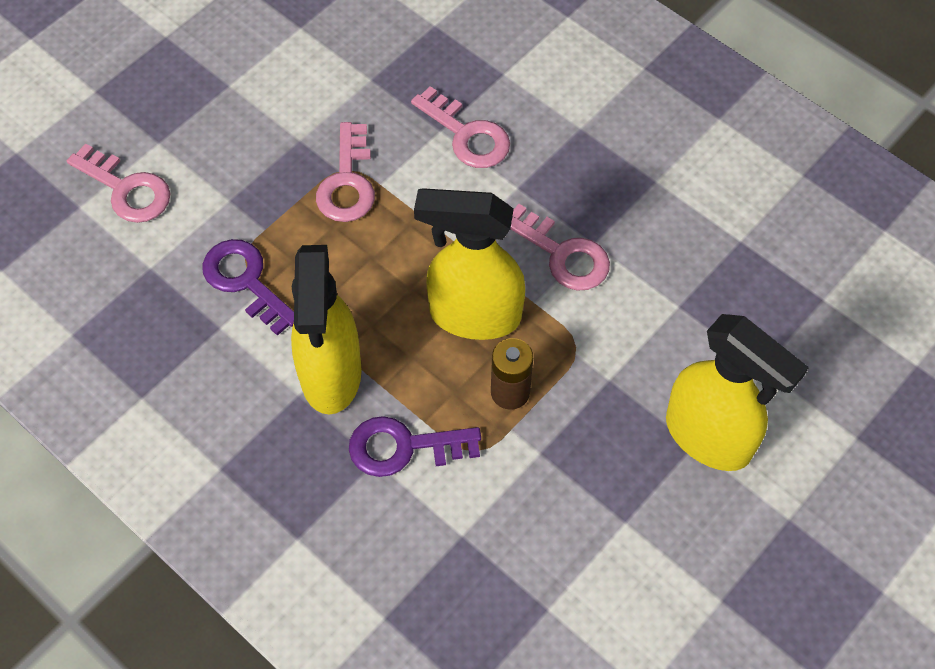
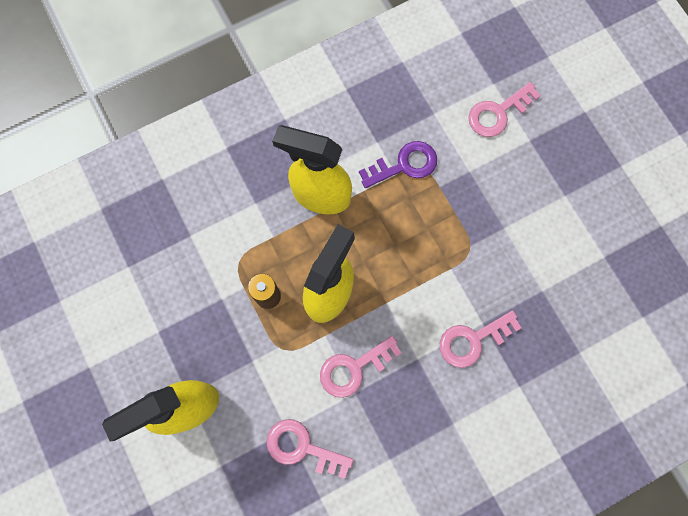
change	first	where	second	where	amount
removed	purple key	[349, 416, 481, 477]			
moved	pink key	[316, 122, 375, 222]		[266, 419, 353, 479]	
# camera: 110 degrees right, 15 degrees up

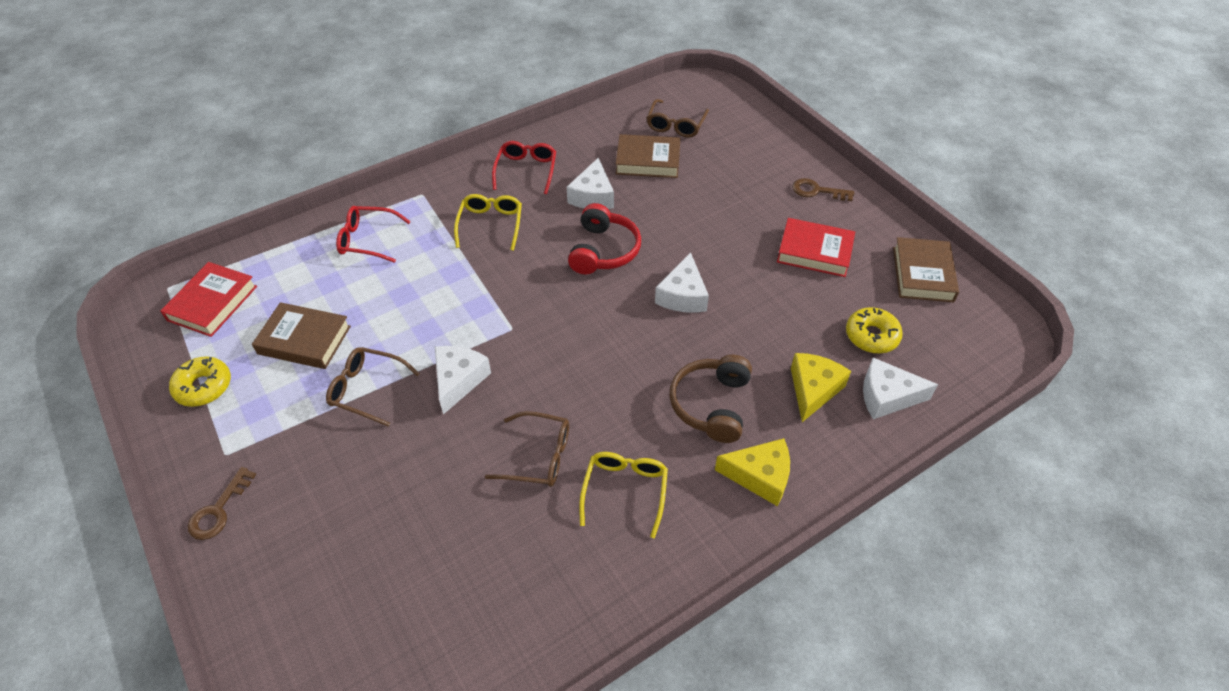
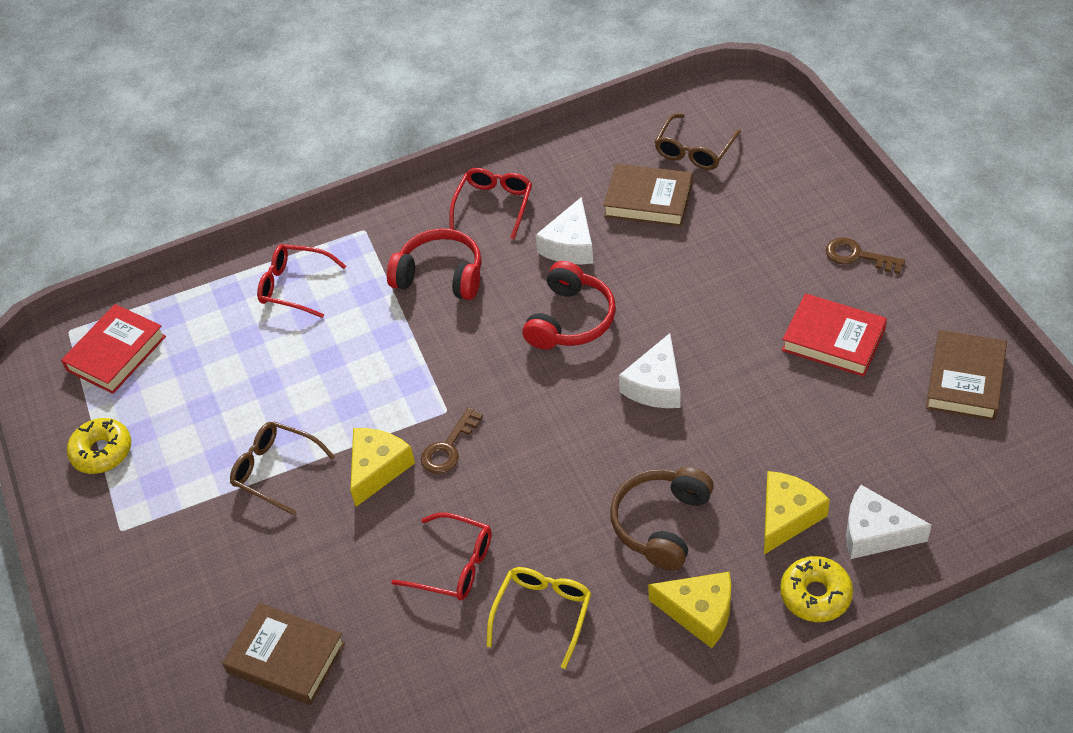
change	first	where	second	where	amount
moved	brown key	[188, 467, 256, 540]		[421, 407, 483, 474]	
moved	brown book	[252, 302, 351, 369]		[222, 603, 345, 705]	
moved	yellow donut	[846, 307, 903, 353]		[780, 556, 853, 622]	
replaced	yellow glasses	[454, 194, 522, 251]	red headphones	[387, 228, 482, 300]	
recoloured	white cheese	[435, 346, 491, 415]	yellow cheese	[350, 428, 415, 507]	
recoloured	brown glasses	[485, 411, 569, 487]	red glasses	[391, 513, 492, 600]	
# camera: 15 degrees right, 0 degrees up

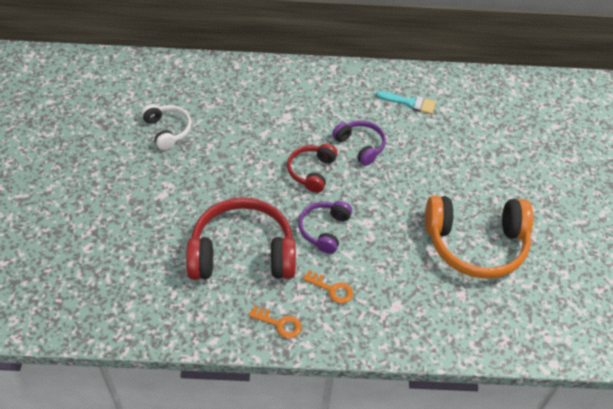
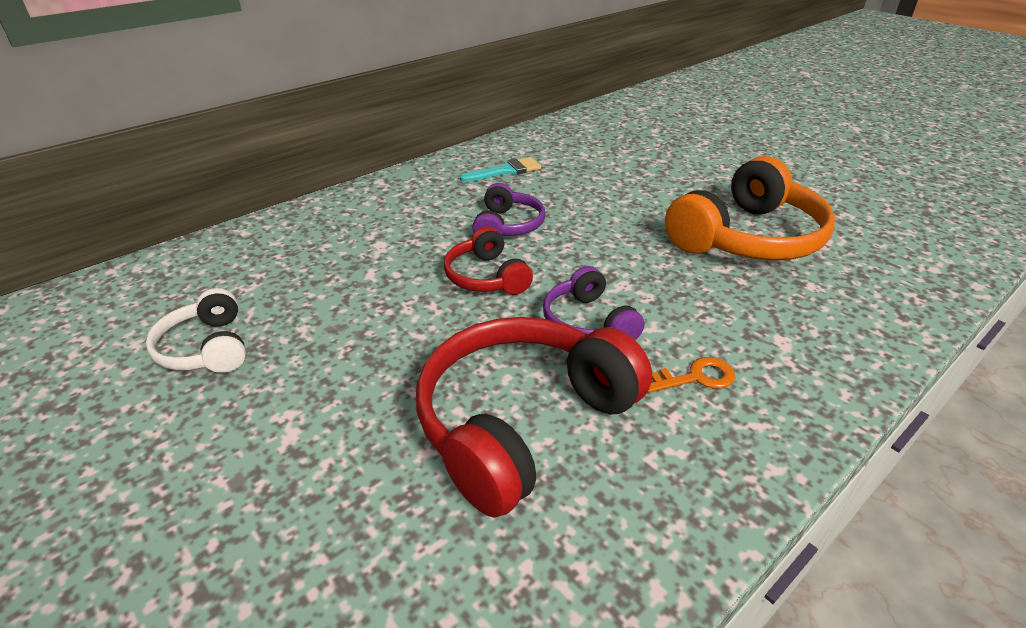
change	first	where	second	where	amount
removed	orange key	[248, 305, 302, 338]			
turned	white headphones	[141, 104, 191, 150]		[146, 288, 246, 373]	135 degrees counterclockwise
turned	purple headphones	[332, 120, 386, 166]		[472, 183, 545, 236]	90 degrees clockwise
# camera: 40 degrees left, 15 degrees down

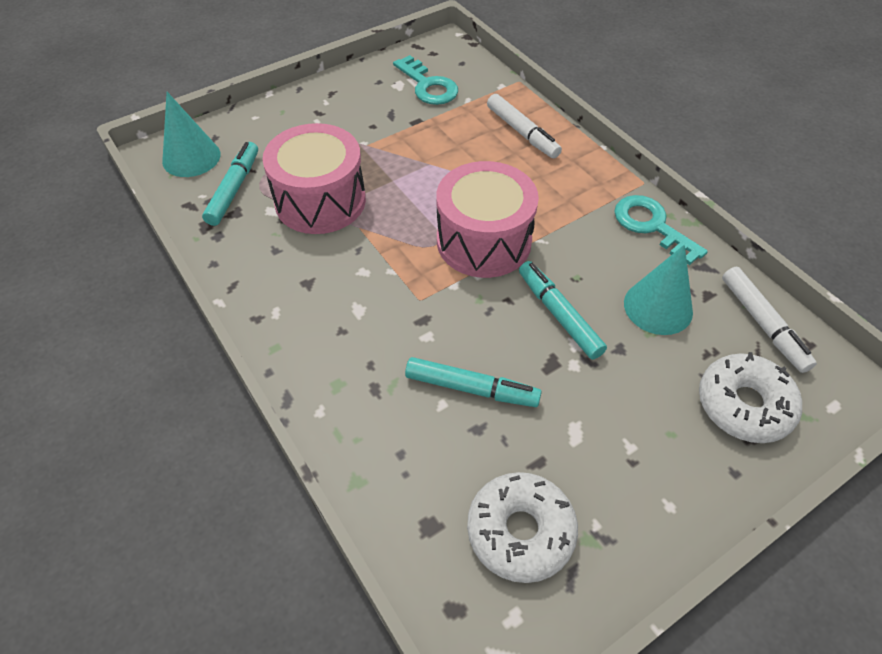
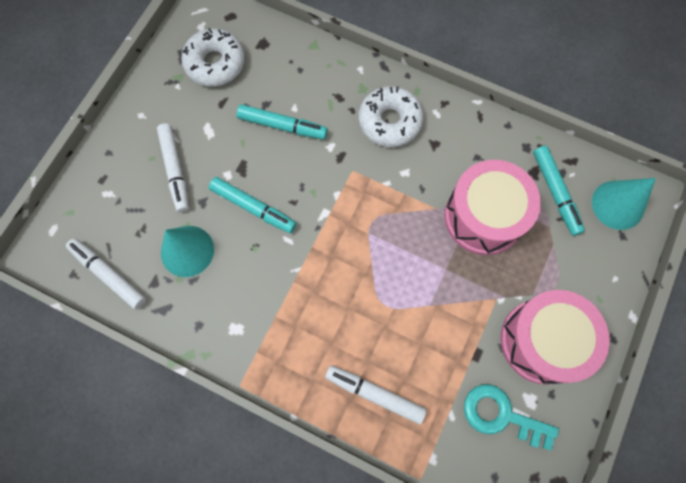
change	first	where	second	where	amount
removed	turquoise key	[614, 195, 708, 265]			
added			white marker	[157, 123, 189, 212]	
moved	pink drum	[437, 161, 539, 278]		[501, 290, 610, 384]	
moved	white donut	[699, 352, 802, 443]		[359, 86, 423, 147]	
turned	turquoise marker	[405, 357, 542, 407]		[237, 104, 328, 140]	150 degrees counterclockwise
# camera: 150 degrees right, 20 degrees up

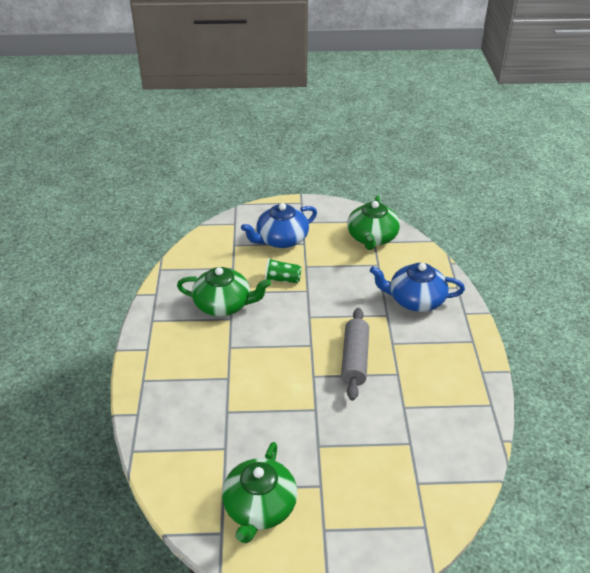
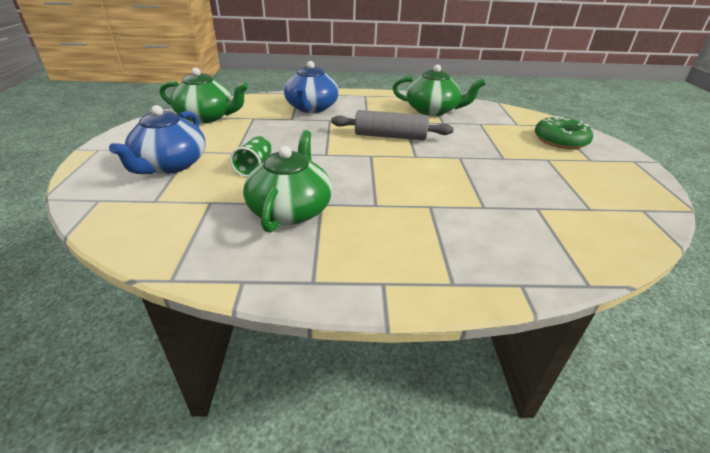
change	first	where	second	where	amount
added			green donut	[535, 116, 593, 149]	
moved	green teapot	[222, 442, 298, 543]		[393, 64, 486, 116]	
turned	blue teapot	[241, 203, 317, 248]		[109, 105, 205, 174]	45 degrees clockwise
# camera: 90 degrees left, 5 degrees down

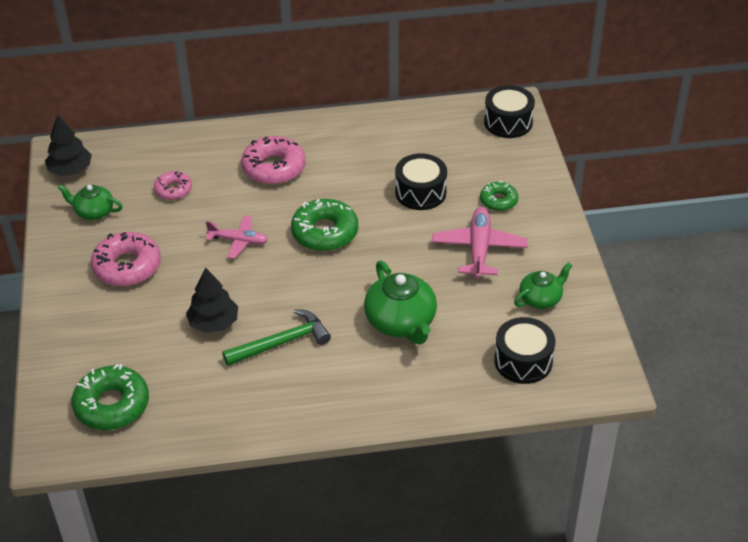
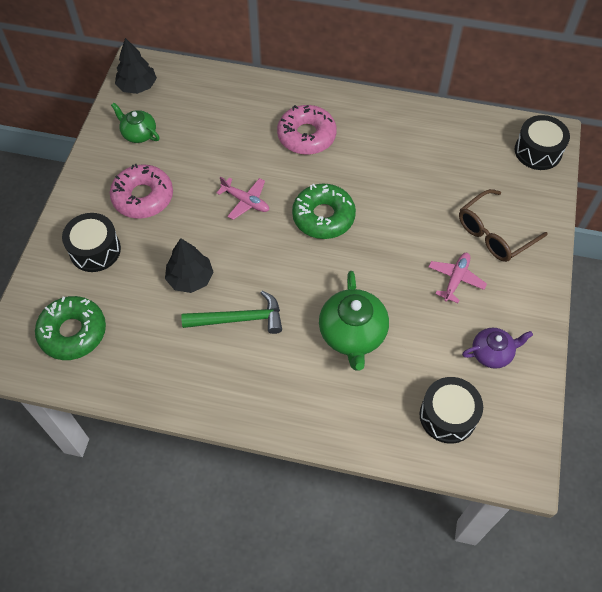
change	first	where	second	where	amount
removed	pink donut	[154, 171, 192, 200]			
moved	black drum	[395, 153, 447, 210]		[62, 213, 121, 272]	
replaced	green donut	[480, 181, 518, 211]	brown glasses	[459, 189, 548, 262]	
recoloured	green teapot	[514, 262, 572, 309]	purple teapot	[462, 328, 533, 369]	
resized	pink plane	[432, 207, 528, 279]		[428, 253, 487, 303]	x0.65
# camera: 20 degrees right, 15 degrees up

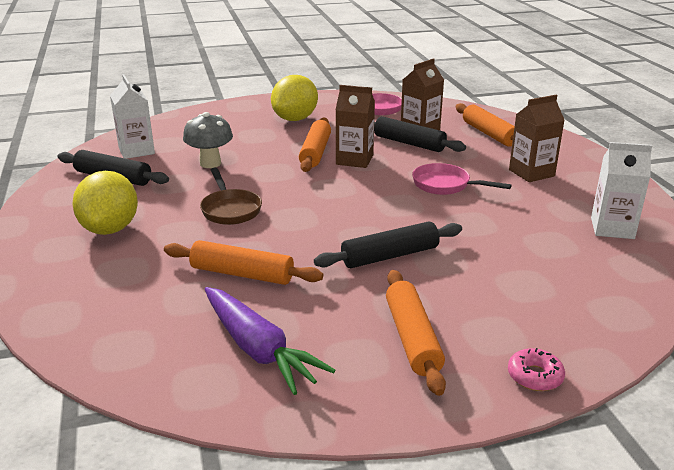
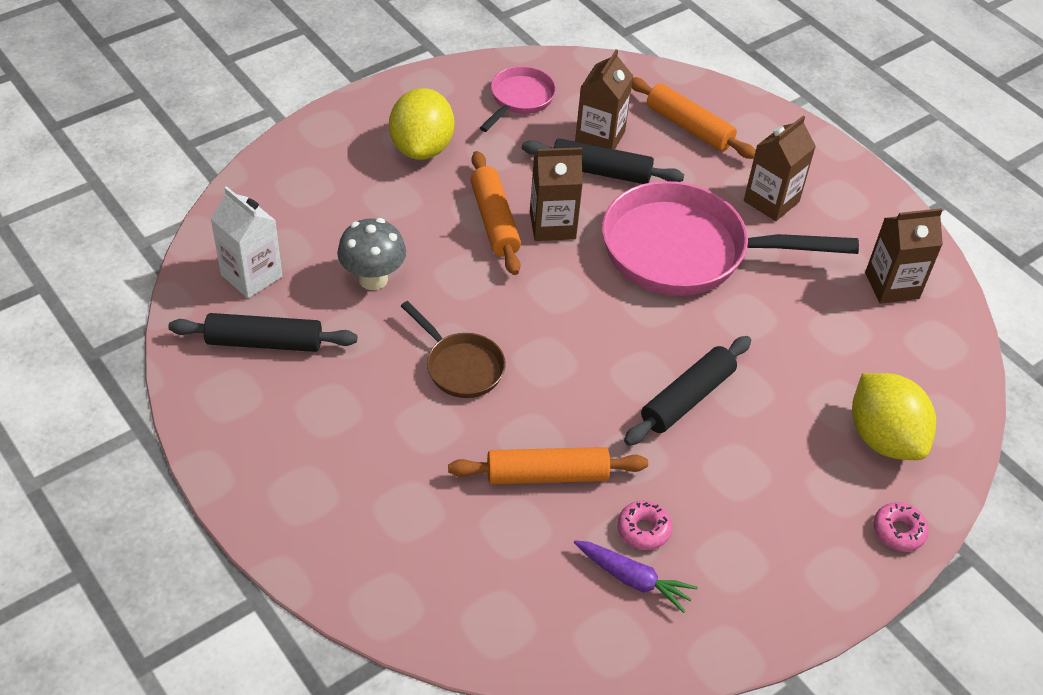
change	first	where	second	where	amount
removed	orange rolling pin	[386, 270, 446, 396]			
added			pink donut	[617, 500, 672, 550]	
moved	yellow lemon	[72, 171, 138, 235]		[852, 373, 936, 460]	
recoloured	white carton	[591, 142, 652, 239]	brown carton	[865, 208, 943, 304]	
resized	purple carrot	[205, 287, 335, 395]		[574, 540, 698, 613]	x0.63
resized	pink pan	[412, 163, 512, 195]		[602, 181, 859, 296]	x2.02
# camera: 25 degrees left, 20 degrees up

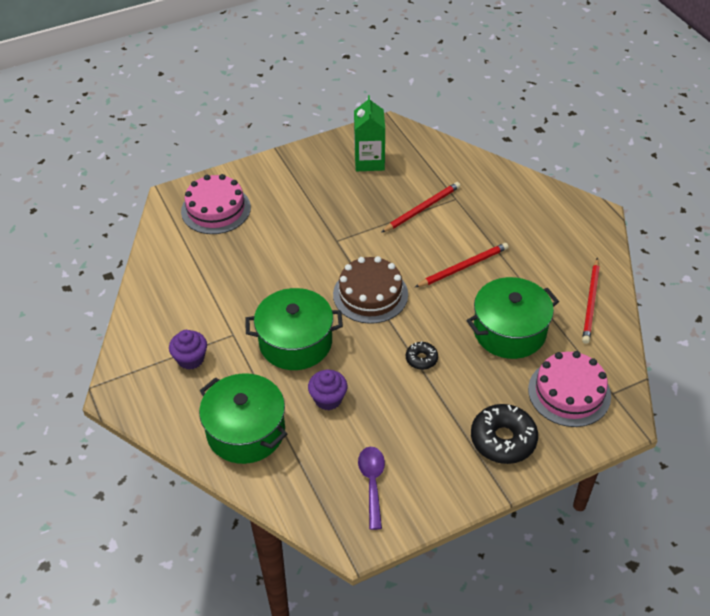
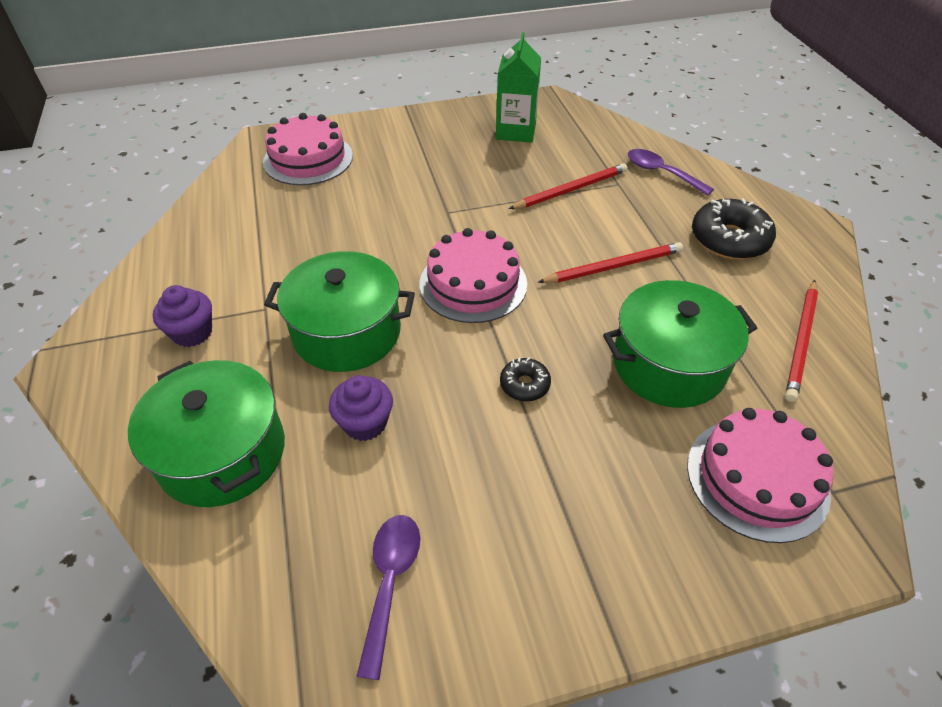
change	first	where	second	where	amount
added			purple spoon	[628, 149, 714, 196]	
moved	black donut	[471, 404, 538, 464]		[692, 198, 776, 260]	
recoloured	brown cake	[333, 256, 408, 324]	pink cake	[420, 228, 527, 323]	
# camera: 10 degrees right, 0 degrees up

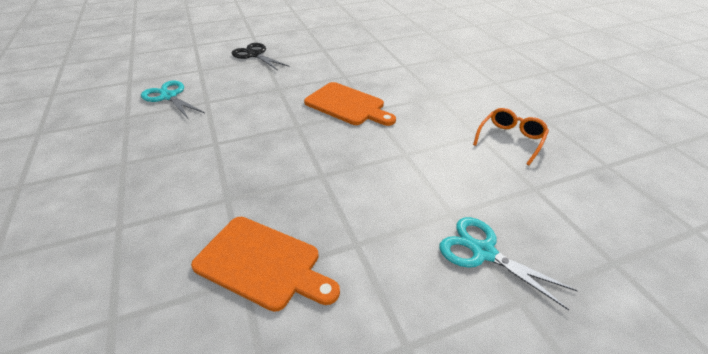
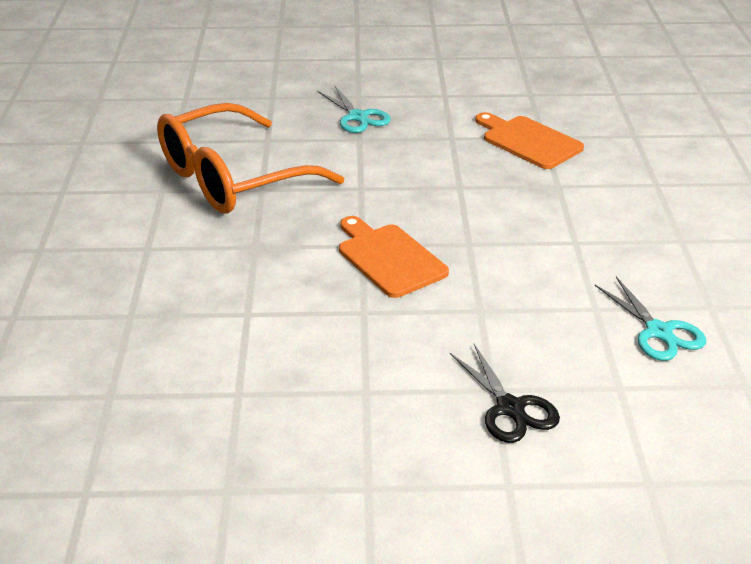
change	first	where	second	where	amount
resized	orange glasses	[473, 108, 549, 165]		[157, 103, 344, 214]	x2.31
# camera: 160 degrees left, 5 degrees down

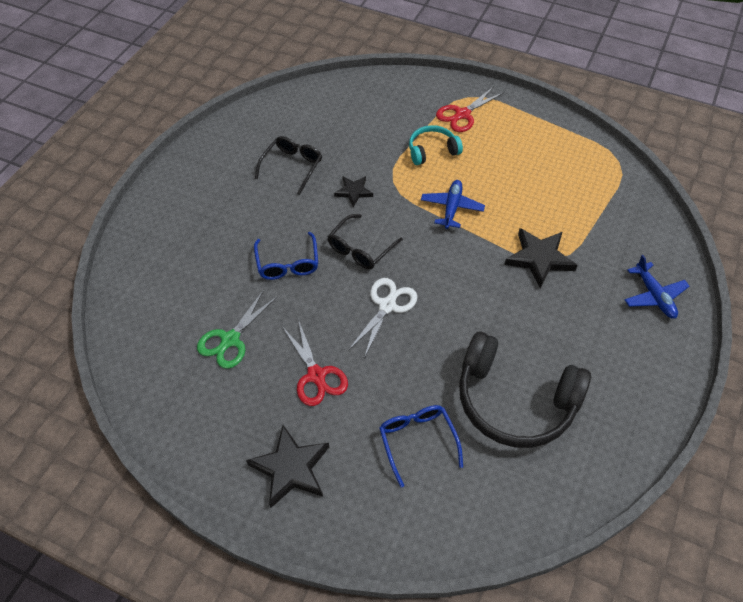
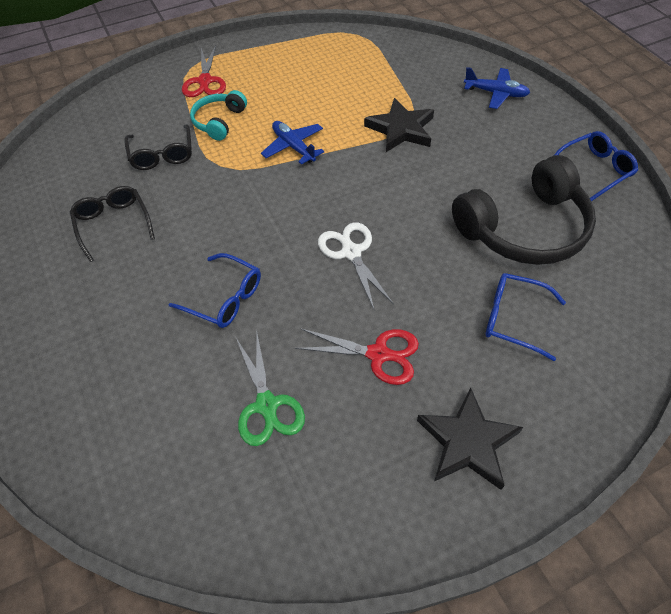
change	first	where	second	where	amount
removed	black star	[334, 176, 373, 207]			
added			blue glasses	[554, 131, 638, 201]	
moved	black glasses	[327, 214, 403, 269]		[124, 124, 192, 170]	
# camera: 50 degrees left, 0 degrees up

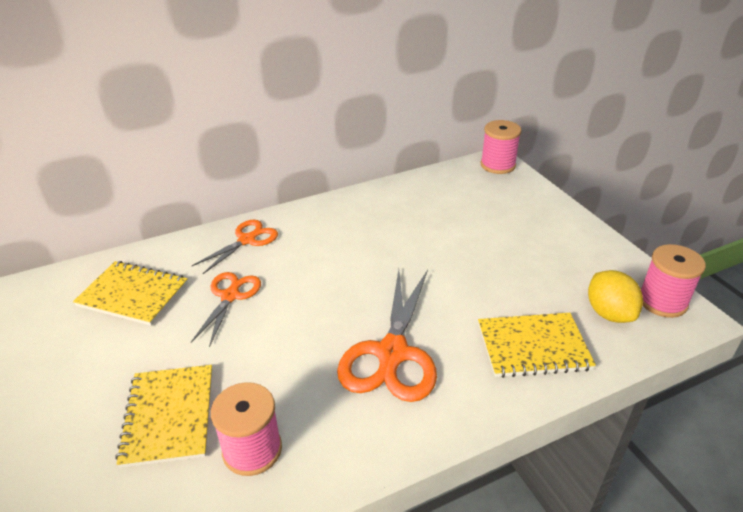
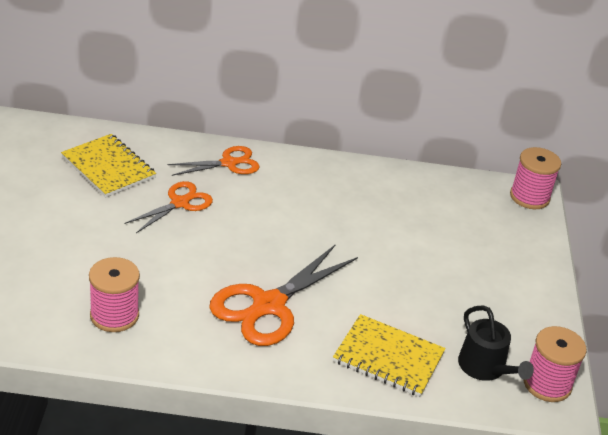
change	first	where	second	where	amount
removed	yellow notebook	[115, 365, 212, 468]			
replaced	yellow lemon	[588, 270, 643, 323]	black watering can	[458, 305, 534, 381]	
# camera: 25 degrees right, 0 degrees up

